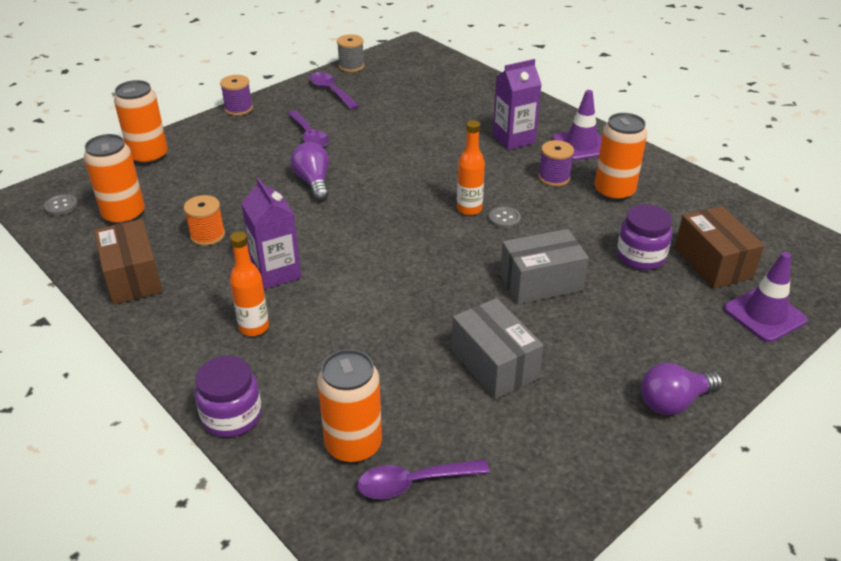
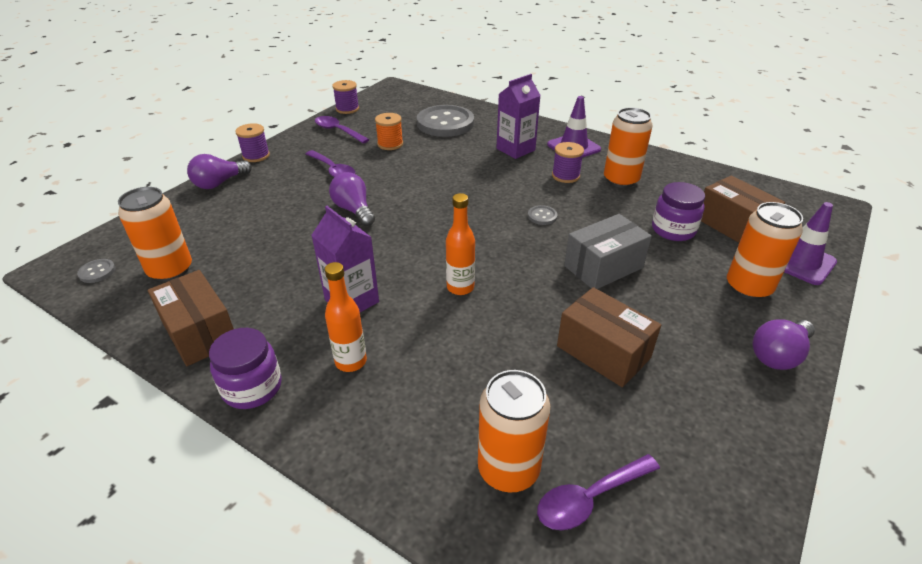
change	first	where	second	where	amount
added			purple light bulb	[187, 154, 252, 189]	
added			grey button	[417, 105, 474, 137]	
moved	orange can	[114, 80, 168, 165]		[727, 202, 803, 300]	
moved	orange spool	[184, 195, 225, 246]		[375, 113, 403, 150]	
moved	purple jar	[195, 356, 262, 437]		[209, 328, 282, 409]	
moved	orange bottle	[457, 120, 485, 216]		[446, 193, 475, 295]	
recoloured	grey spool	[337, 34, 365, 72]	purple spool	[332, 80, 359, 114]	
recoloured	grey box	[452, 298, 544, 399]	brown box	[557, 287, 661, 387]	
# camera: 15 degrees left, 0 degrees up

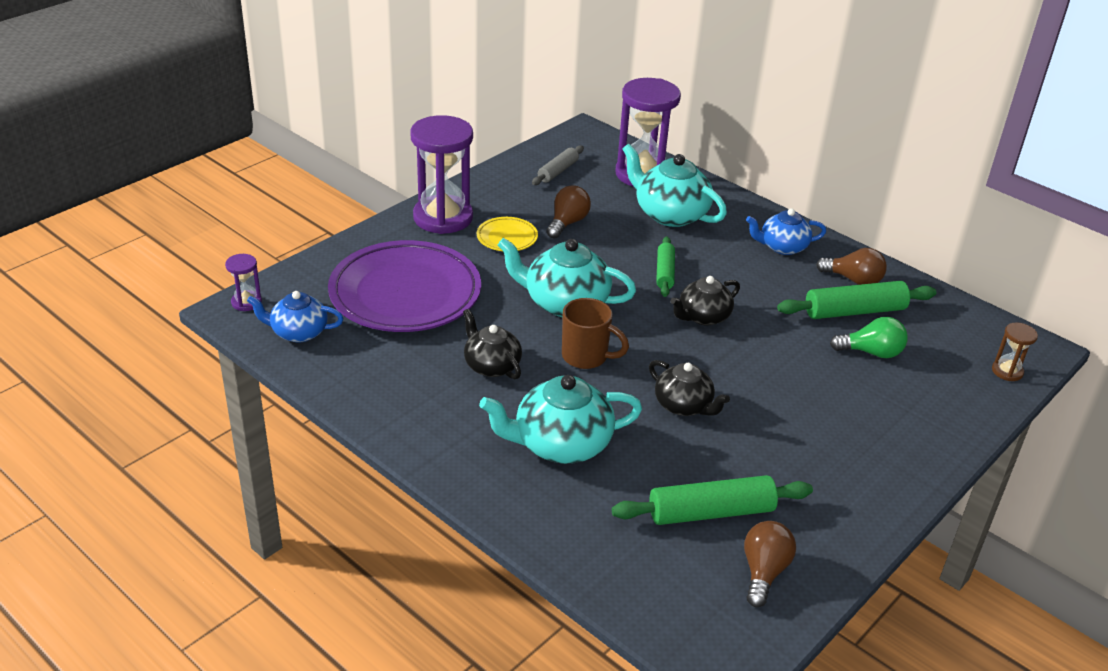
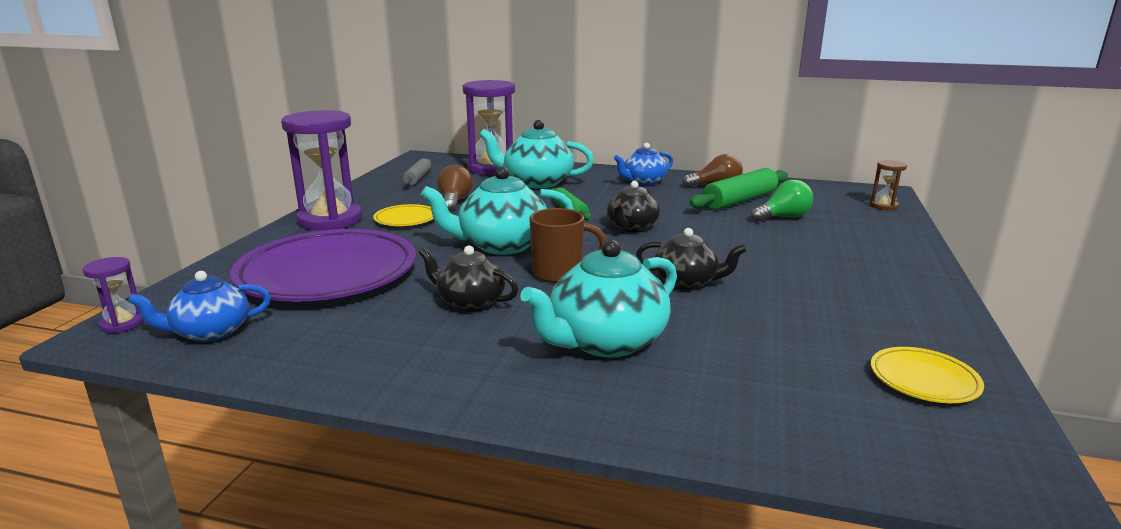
change	first	where	second	where	amount
removed	green rolling pin	[612, 475, 813, 525]			
replaced	brown light bulb	[744, 521, 796, 607]	yellow plate	[871, 347, 984, 403]	
# camera: 25 degrees left, 15 degrees down

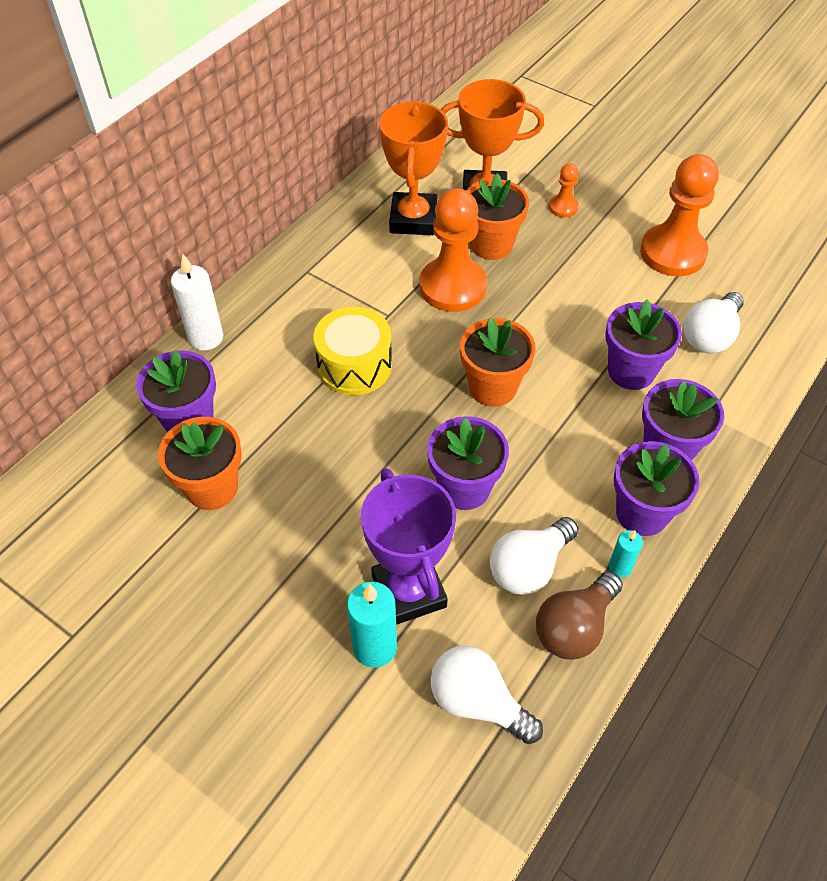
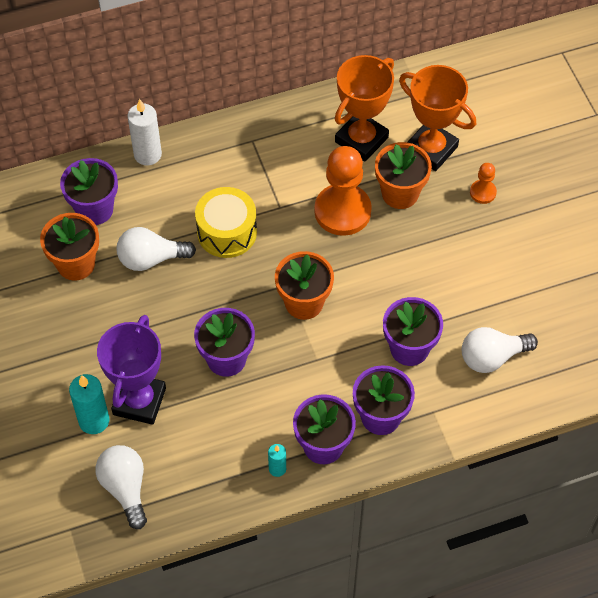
change	first	where	second	where	amount
removed	brown light bulb	[536, 572, 623, 659]			
removed	orange pawn	[640, 154, 719, 276]			
moved	white light bulb	[490, 517, 579, 595]		[117, 227, 196, 271]	
# camera: 35 degrees right, 5 degrees up

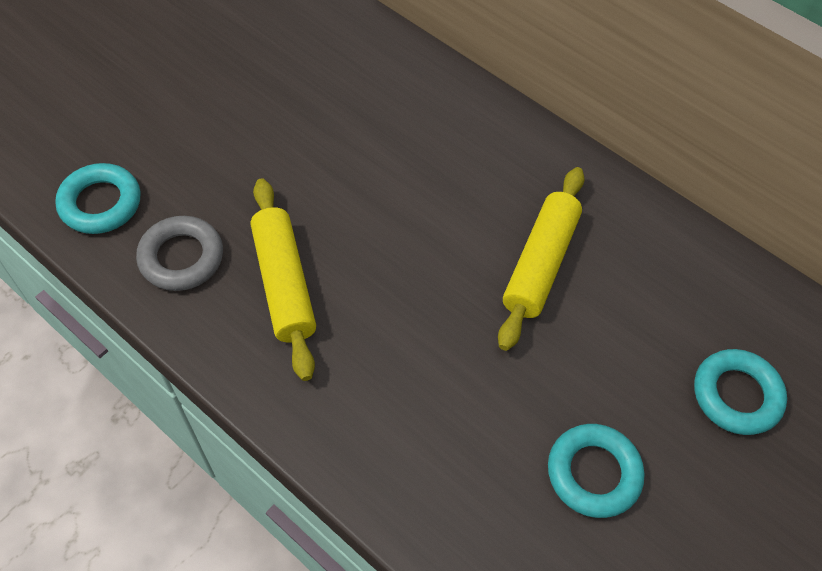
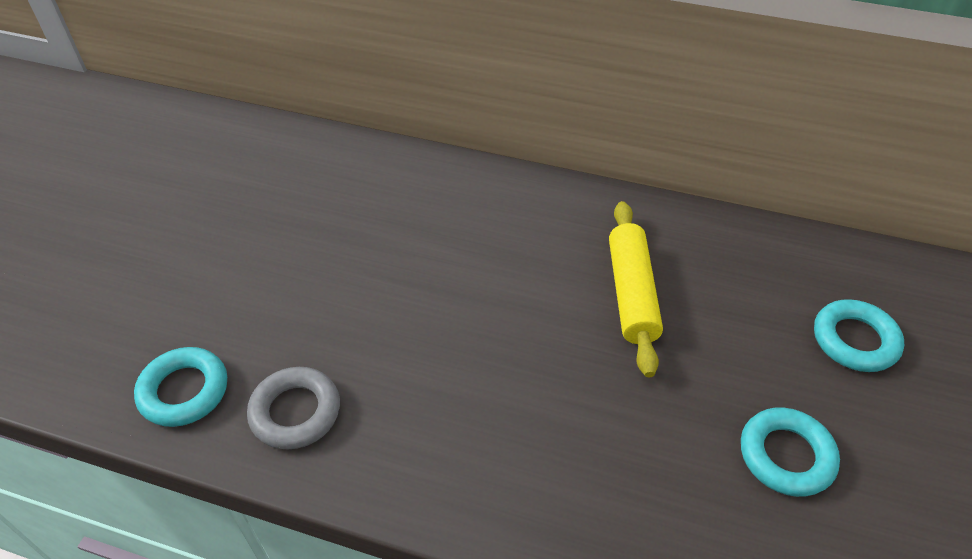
change	first	where	second	where	amount
removed	yellow rolling pin	[251, 178, 316, 381]			
# camera: 20 degrees left, 10 degrees down

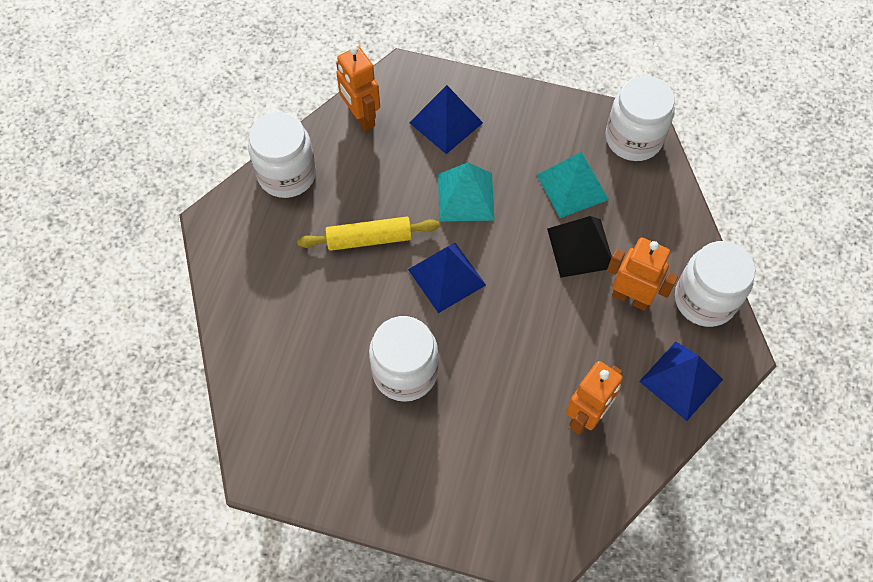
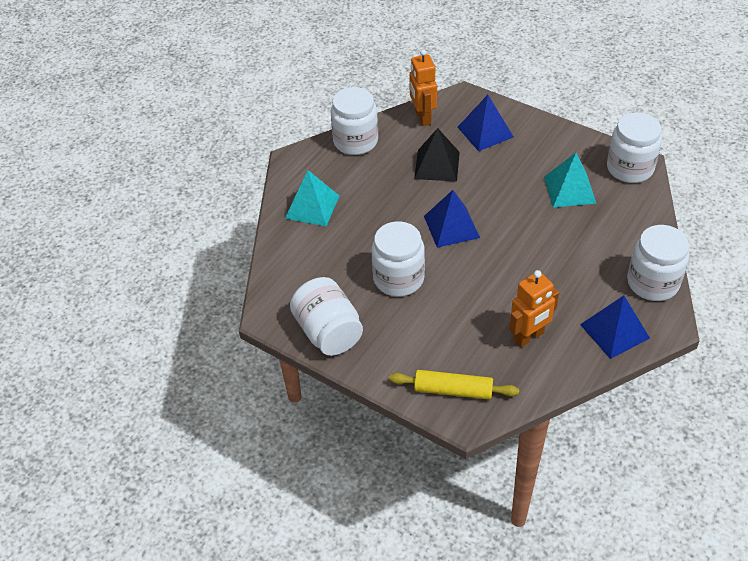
change	first	where	second	where	amount
removed	orange robot	[607, 237, 678, 311]			
added			white jar	[290, 277, 363, 356]	
moved	yellow rolling pin	[297, 217, 440, 251]		[389, 370, 519, 399]	
moved	turquoise pyramid	[438, 162, 494, 222]		[285, 170, 339, 226]	
moved	black pyramid	[547, 216, 612, 278]		[414, 128, 460, 181]	
# camera: 20 degrees right, 15 degrees down

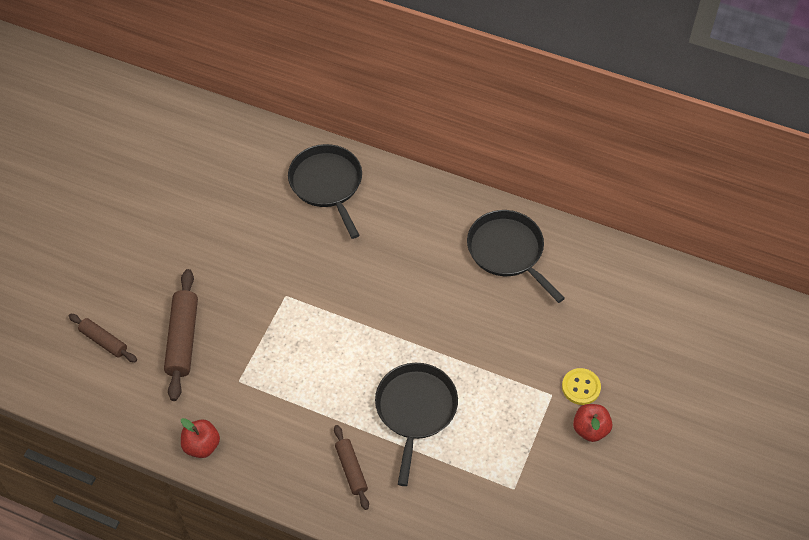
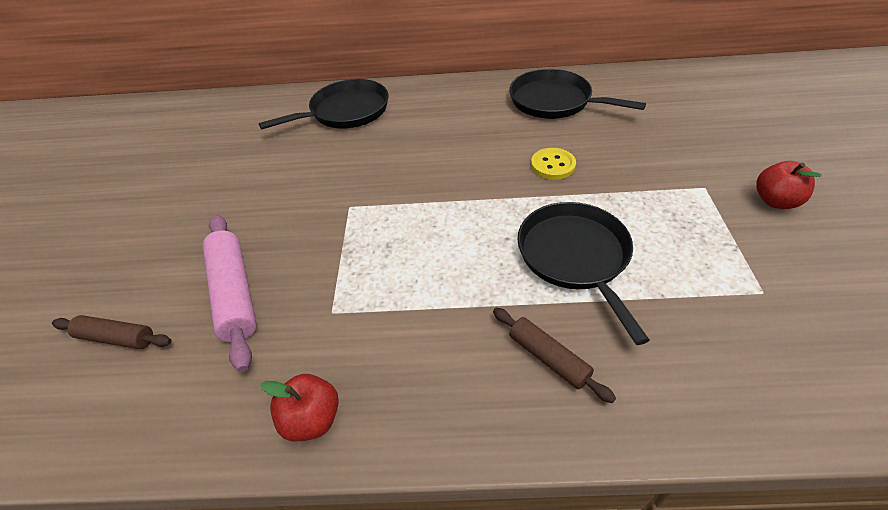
change	first	where	second	where	amount
moved	yellow button	[562, 368, 601, 405]		[531, 148, 576, 180]	
recoloured	brown rolling pin	[164, 269, 198, 401]	pink rolling pin	[203, 215, 257, 372]	
turned	black pan	[288, 144, 362, 239]		[259, 79, 389, 129]	105 degrees clockwise
# camera: 20 degrees left, 10 degrees down

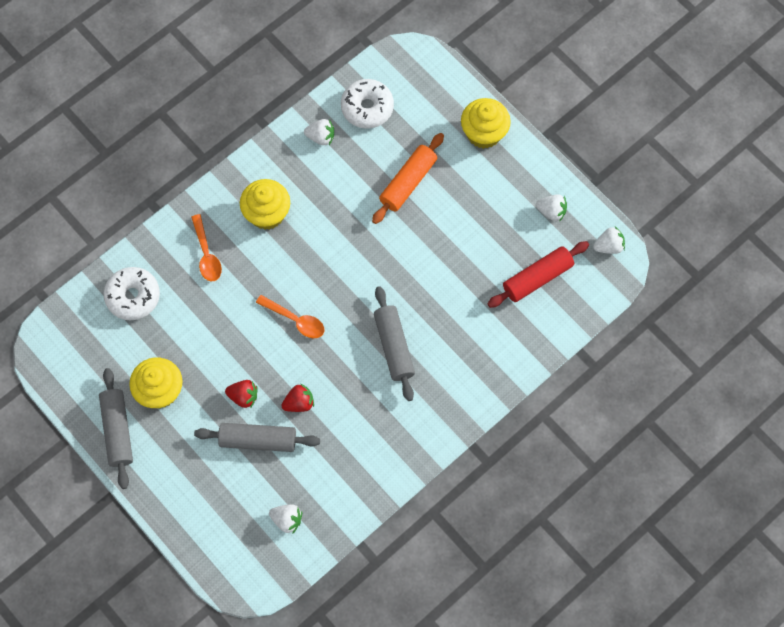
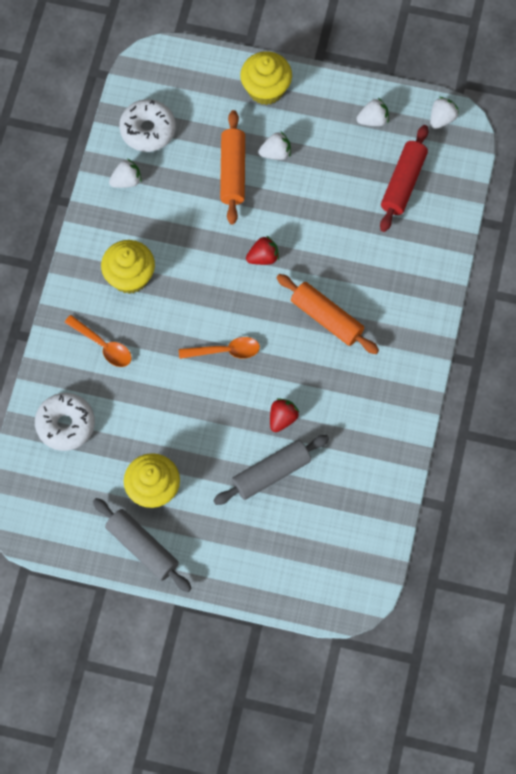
change	first	where	second	where	amount
moved	red strawberry	[225, 380, 258, 408]		[246, 236, 279, 265]	
moved	white strawberry	[269, 504, 302, 534]		[258, 132, 291, 160]	
recoloured	grey rolling pin	[374, 286, 415, 401]	orange rolling pin	[277, 274, 379, 354]	
# camera: 35 degrees left, 0 degrees up

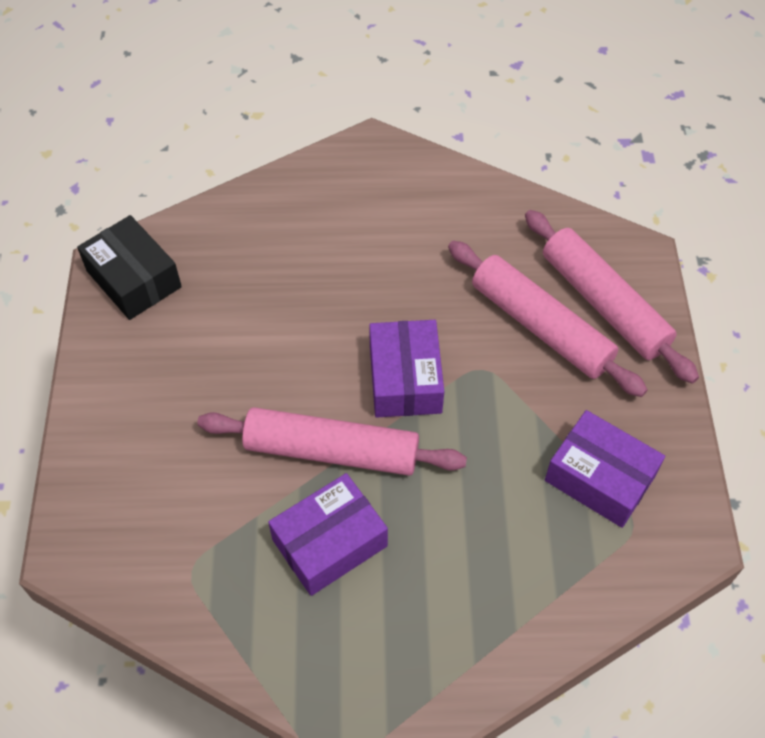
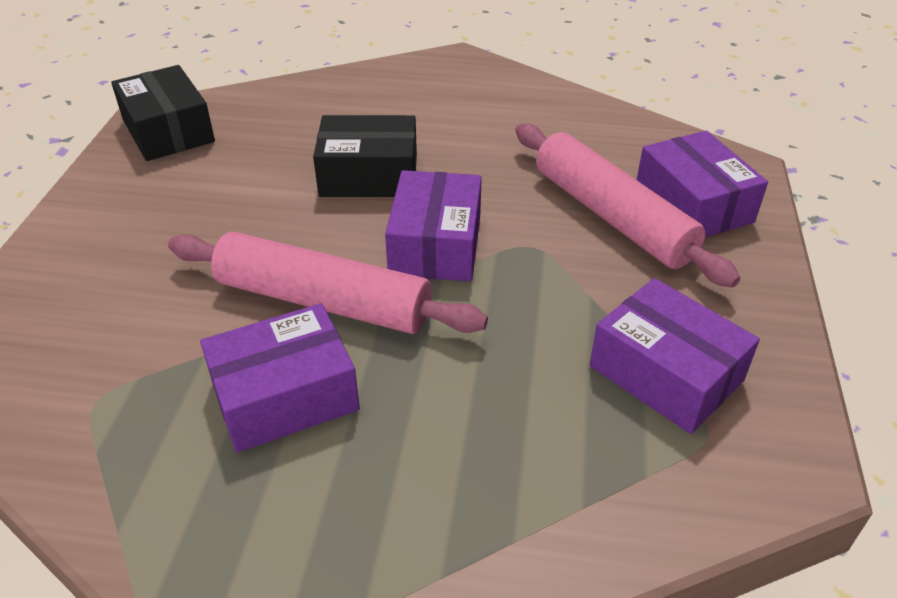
change	first	where	second	where	amount
added			black box	[313, 115, 417, 197]	
replaced	pink rolling pin	[525, 210, 699, 383]	purple box	[637, 131, 768, 237]	
# camera: 10 degrees right, 15 degrees down

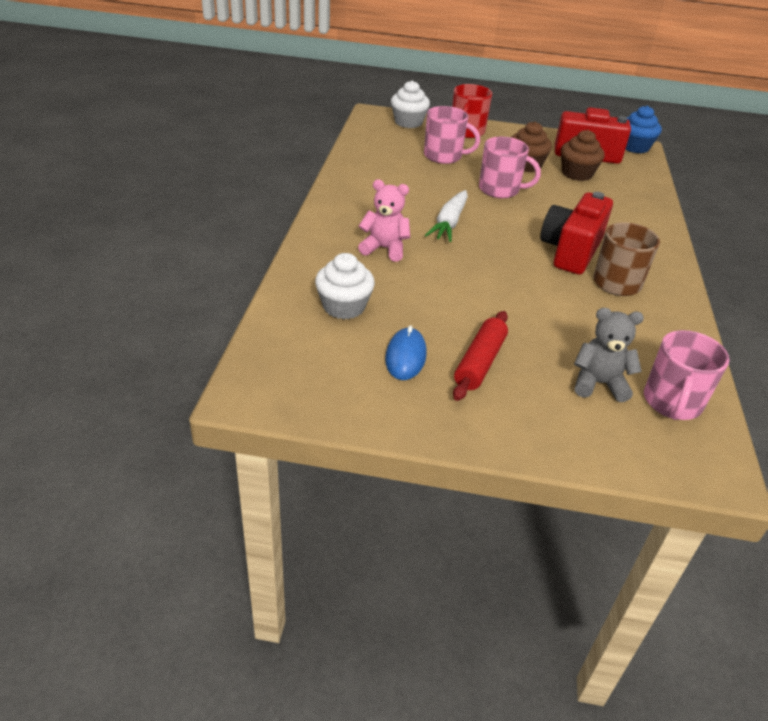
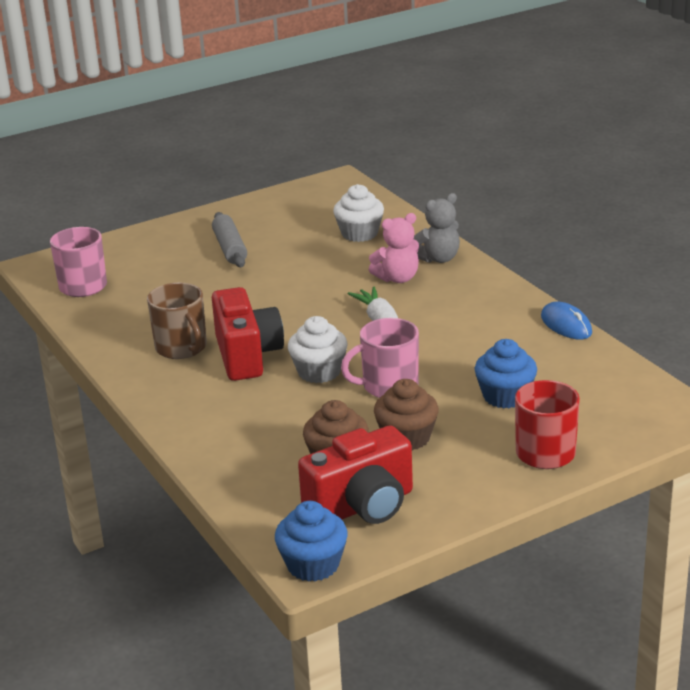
change	first	where	second	where	amount
moved	blue mouse	[385, 325, 427, 380]		[541, 302, 592, 339]	
moved	white cupcake	[391, 81, 430, 128]		[288, 316, 348, 383]	
moved	grey teddy bear	[574, 308, 644, 402]		[413, 193, 460, 263]	
replaced	pink mug	[424, 106, 480, 164]	blue cupcake	[474, 339, 537, 409]	
recoloured	red rolling pin	[453, 311, 508, 401]	grey rolling pin	[212, 212, 247, 267]	
# camera: 145 degrees right, 10 degrees down

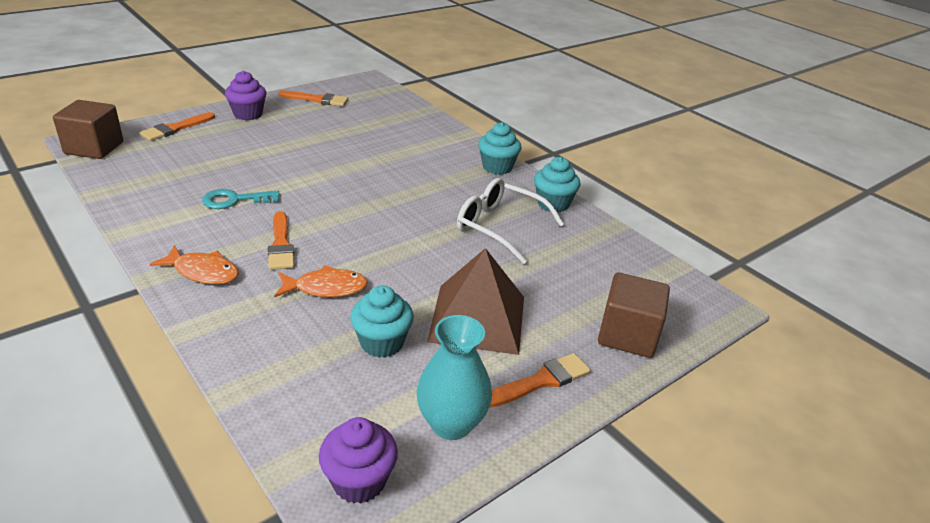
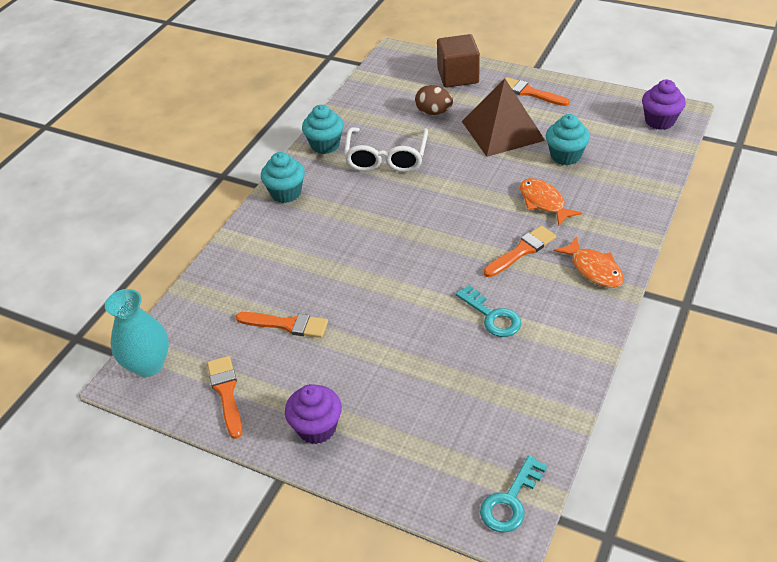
change	first	where	second	where	amount
added			brown egg	[415, 85, 453, 115]	
moved	orange brush	[139, 112, 215, 141]		[236, 312, 328, 338]	
moved	turquoise vase	[416, 315, 492, 440]		[105, 289, 169, 377]	
replaced	brown cube	[53, 100, 123, 159]	turquoise key	[480, 455, 547, 532]	
turned	orange fish	[150, 245, 239, 284]		[553, 236, 624, 288]	150 degrees clockwise
# camera: 110 degrees left, 10 degrees up

